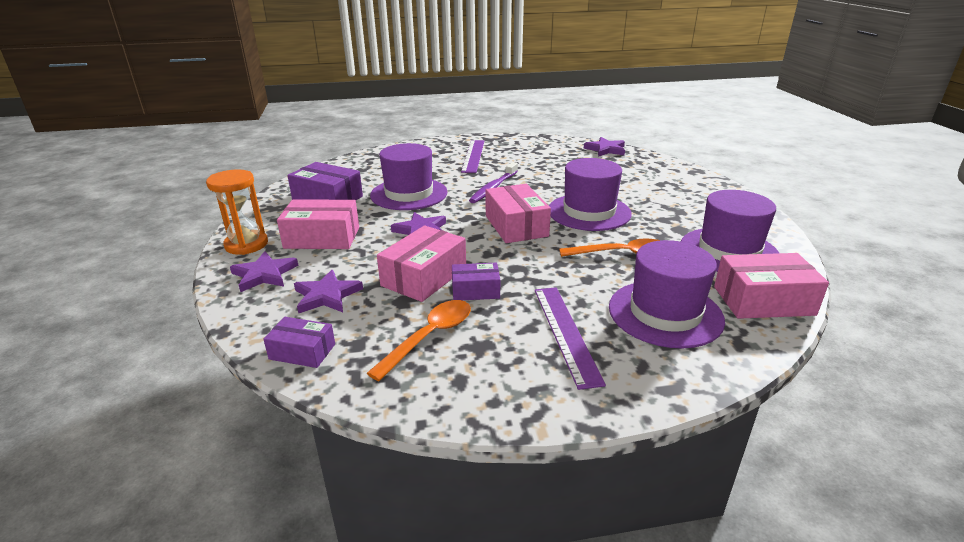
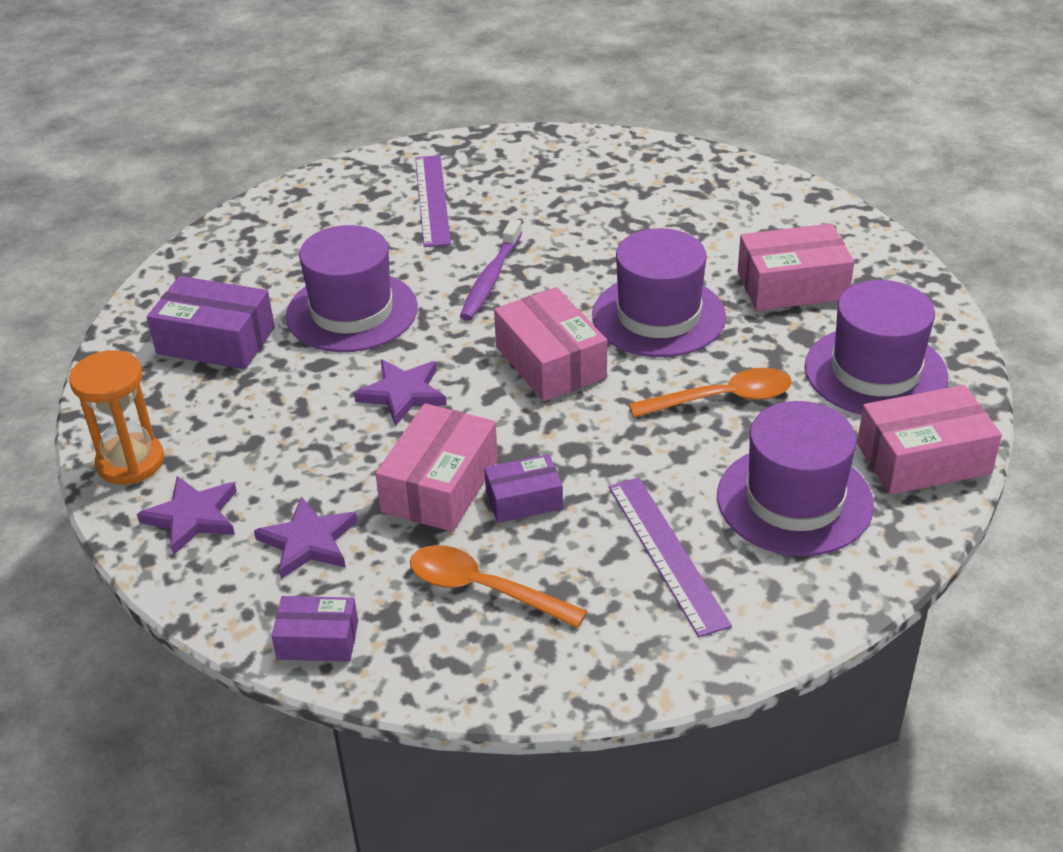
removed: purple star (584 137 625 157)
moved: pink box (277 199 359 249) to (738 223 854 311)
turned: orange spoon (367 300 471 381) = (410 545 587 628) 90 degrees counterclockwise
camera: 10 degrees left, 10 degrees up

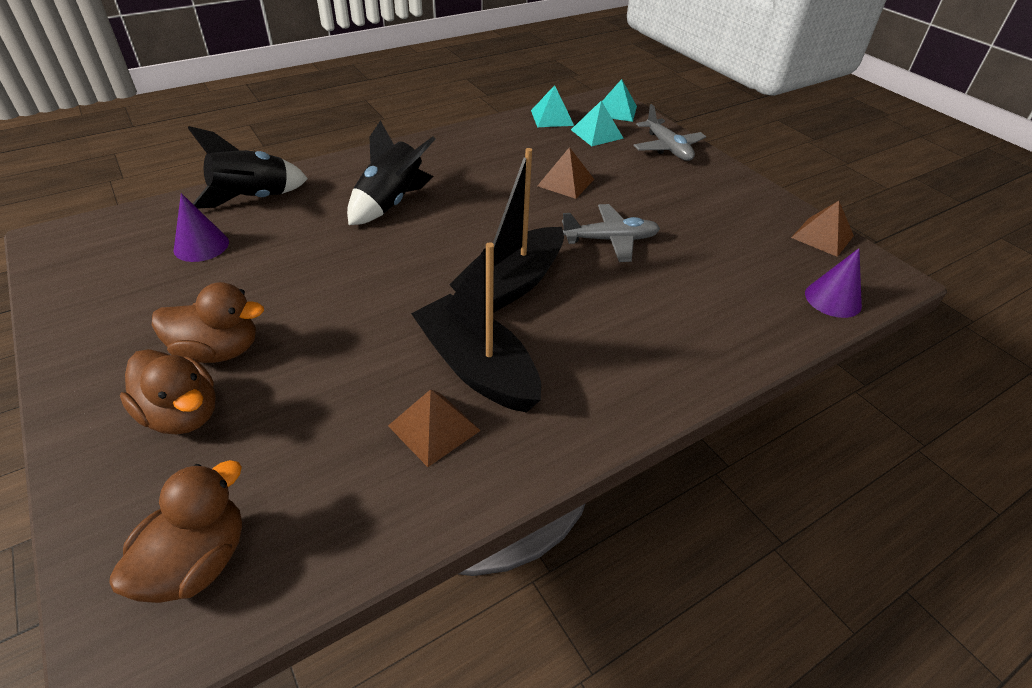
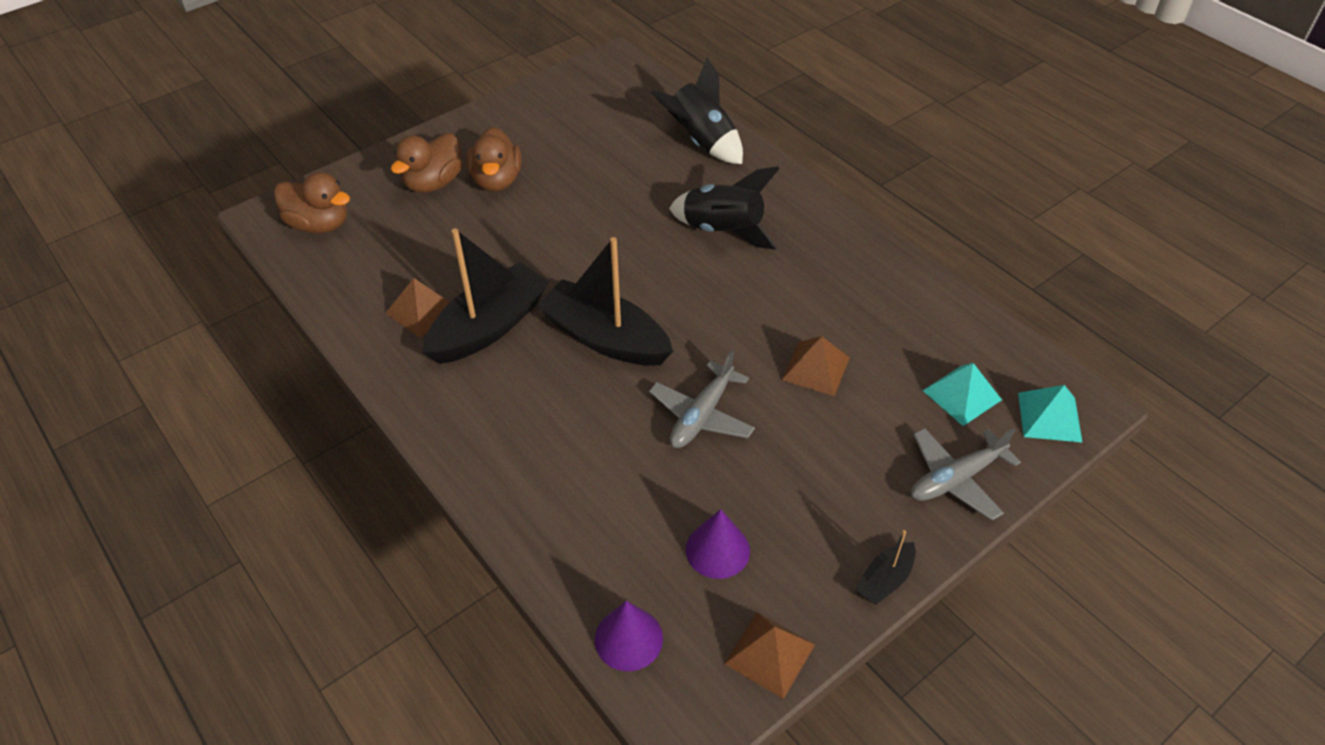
removed: turquoise pyramid (531 85 574 127)
added: black boat (855 530 916 605)
moved: purple cone (174 193 229 262) to (686 509 750 579)
turned: grey plane (562 204 660 262) = (649 350 755 448) 45 degrees clockwise
camera: 85 degrees right, 5 degrees up

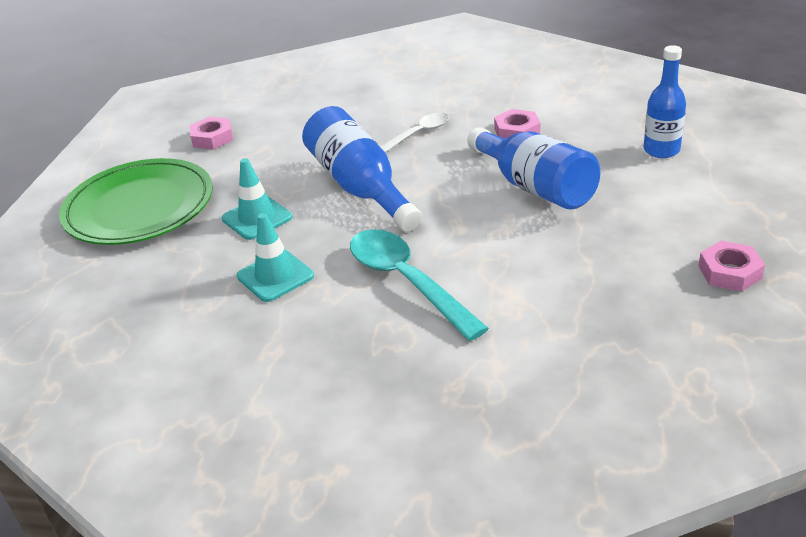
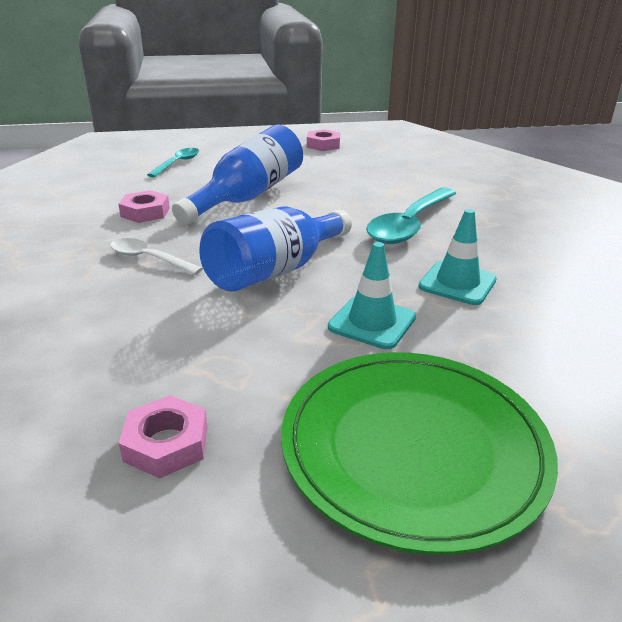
replaced: blue bottle (644 45 686 158) to turquoise spoon (147 148 199 177)
camera: 115 degrees left, 5 degrees down

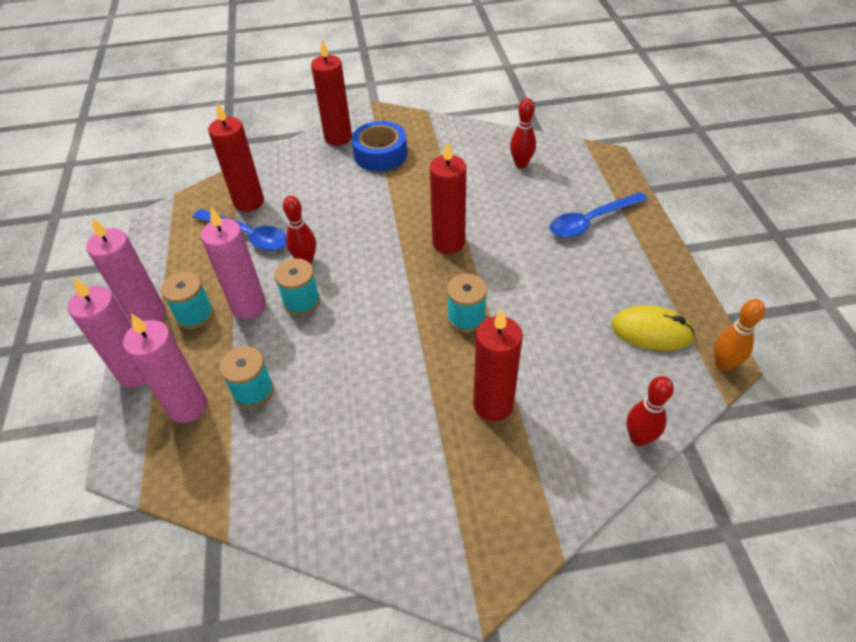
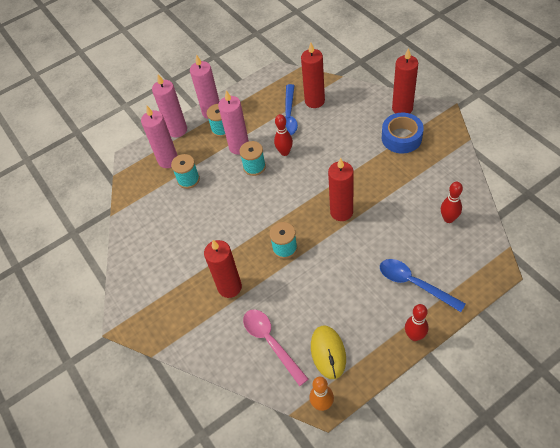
added: pink spoon (243 309 308 386)
moved: red bowling pin (627 376 674 446) to (405 304 429 341)
camera: 70 degrees right, 5 degrees up

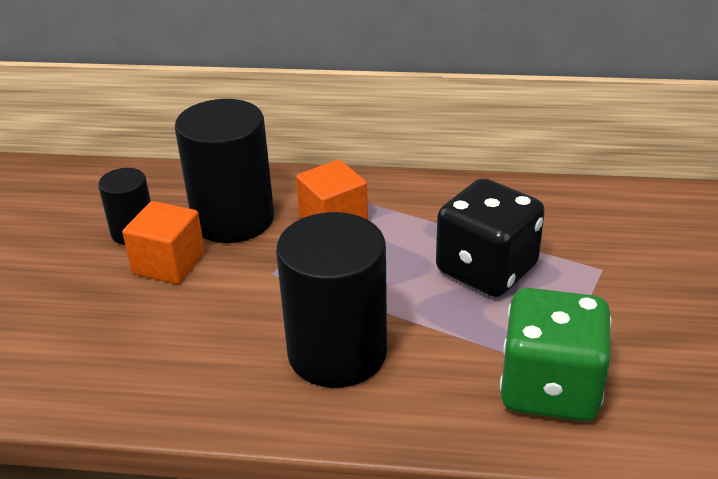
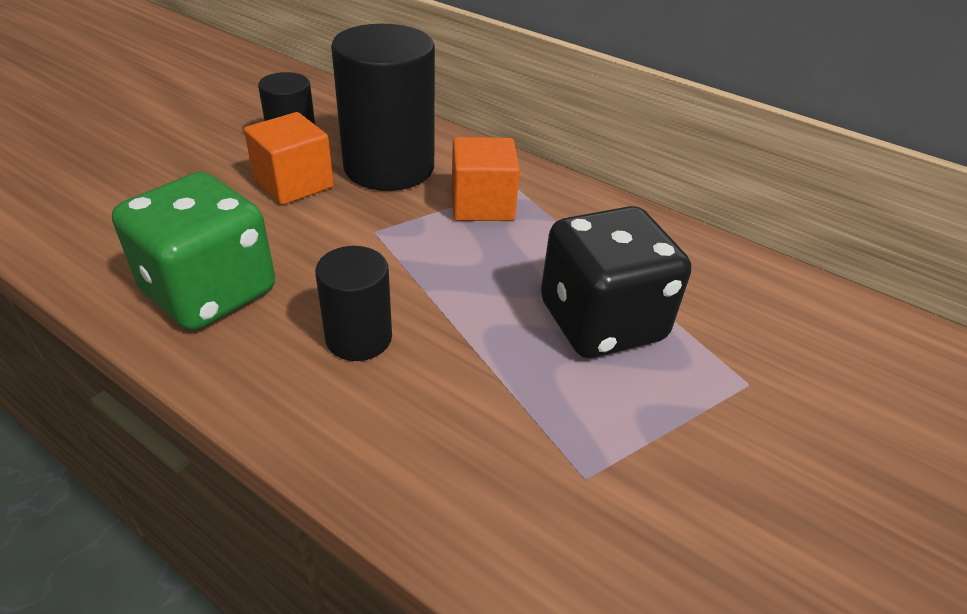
moved: green dice (500 288 612 421) to (112 172 275 330)
resized: black cylinder (276 212 387 388) = (315 246 392 361) x0.54
camera: 25 degrees right, 5 degrees up

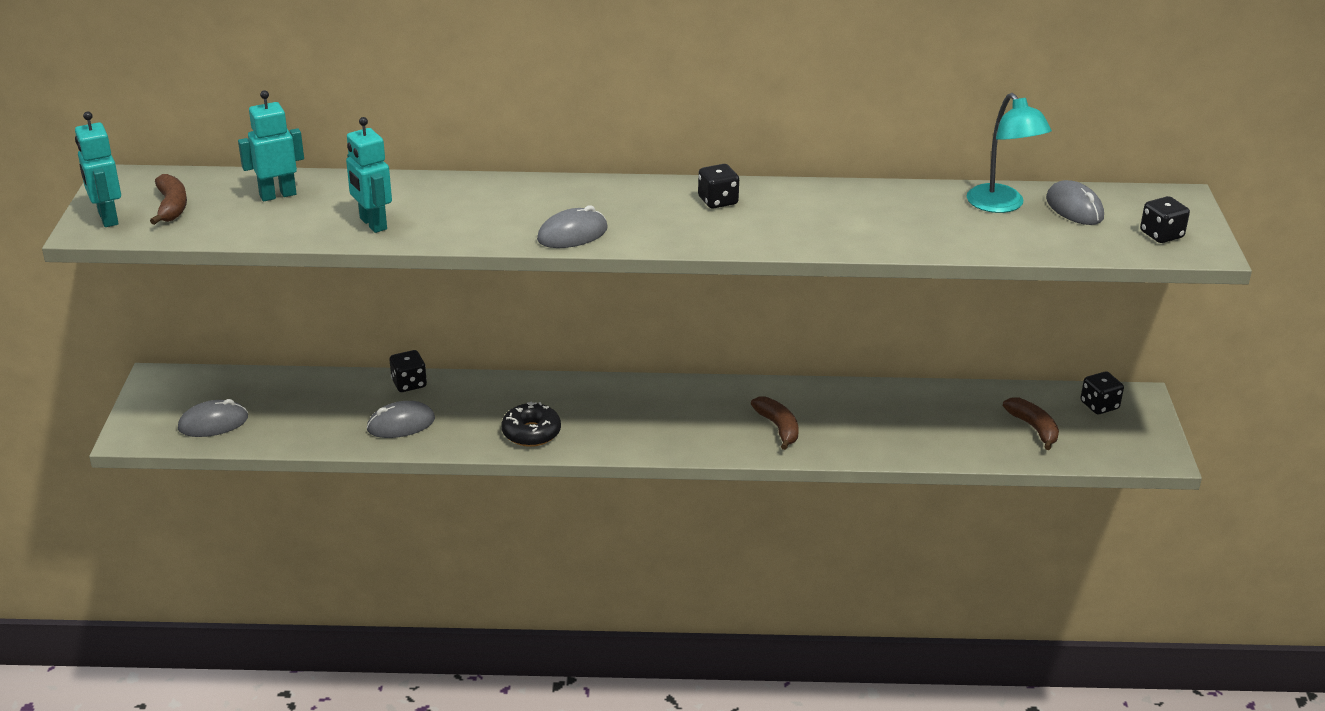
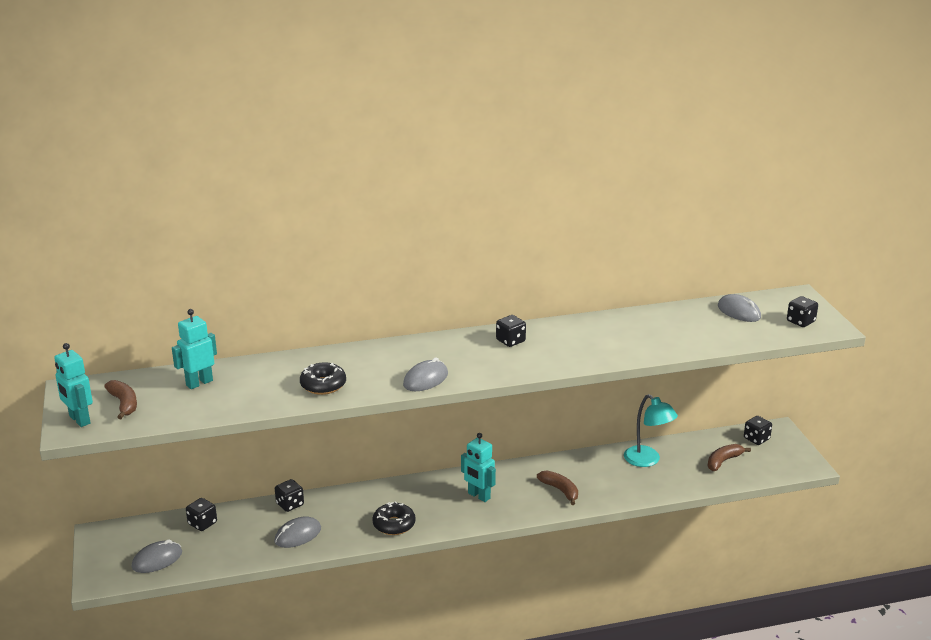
added: black dice (186 498 217 531); black donut (300 362 346 395)
moved: turquoise robot (346 117 392 233) to (461 433 496 502); turquoise lamp (967 93 1052 213) to (624 394 678 467)
turned: brown banana (1003 397 1059 450) = (708 444 751 471) 90 degrees counterclockwise
camera: 15 degrees left, 5 degrees down

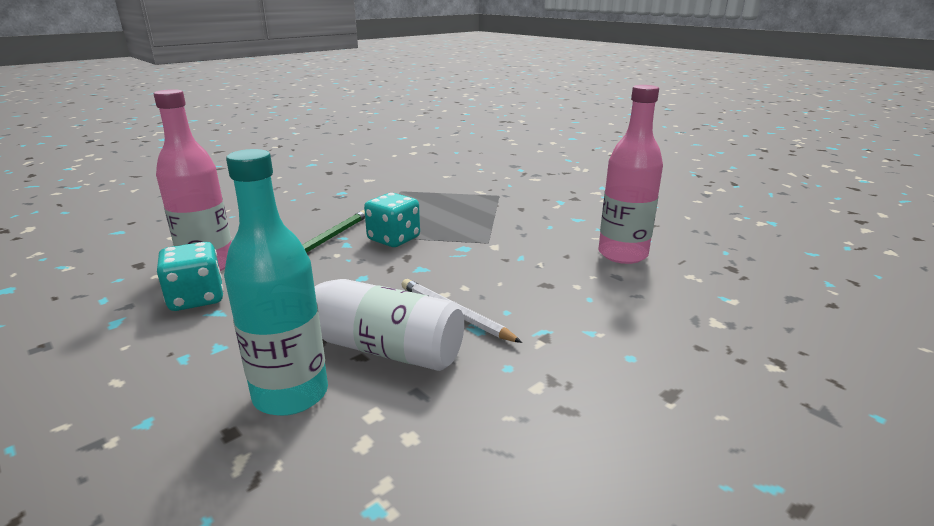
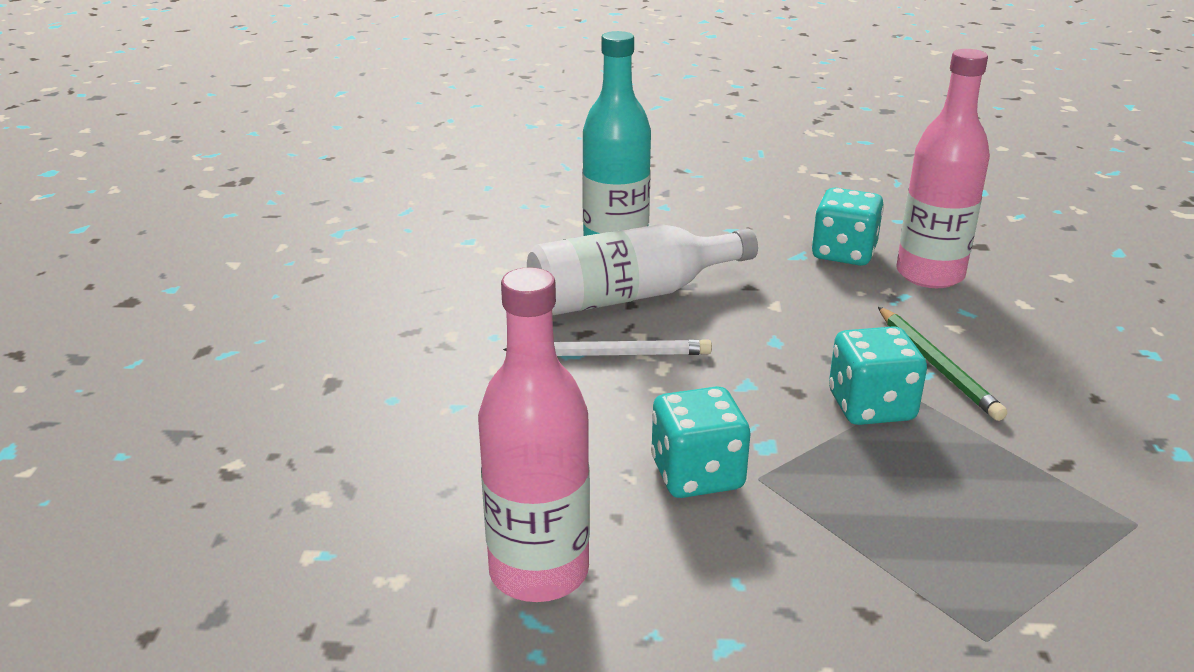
added: turquoise dice (651 386 750 498)
camera: 135 degrees right, 5 degrees up

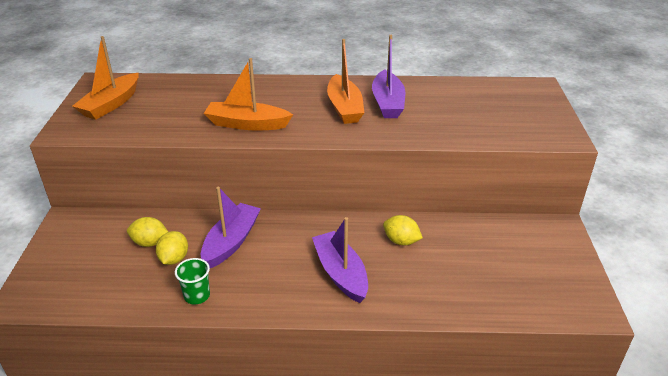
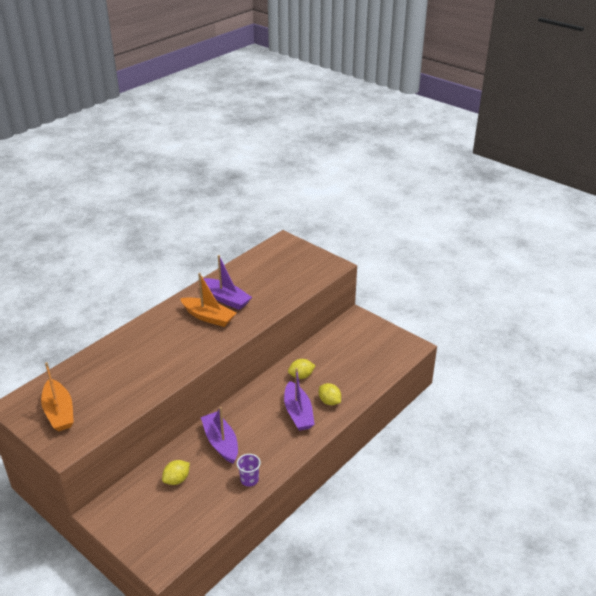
removed: orange boat (204 58 293 130)
moved: yellow lemon (156 231 188 265) to (319 383 341 405)
recoloured: green cup (175 258 210 304) to purple cup (237 454 261 487)
turned: purple boat (312 217 368 303) = (284 368 315 431) 120 degrees counterclockwise
camera: 50 degrees left, 0 degrees up

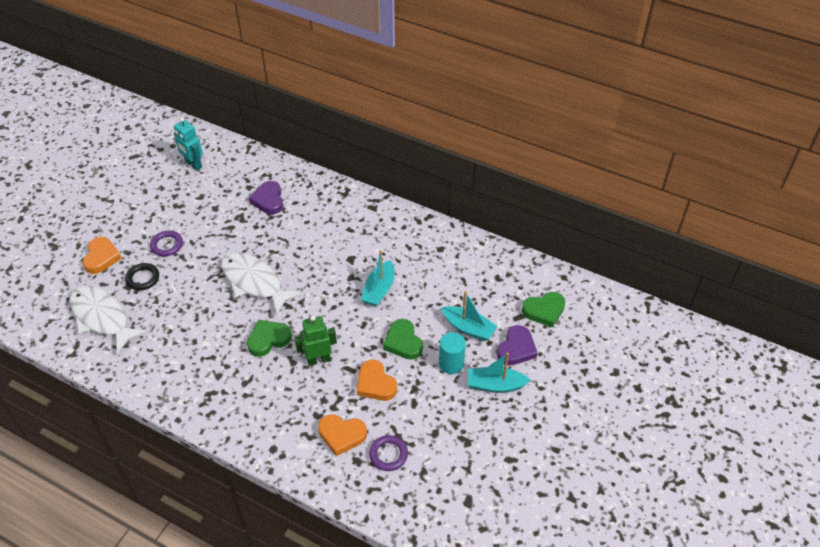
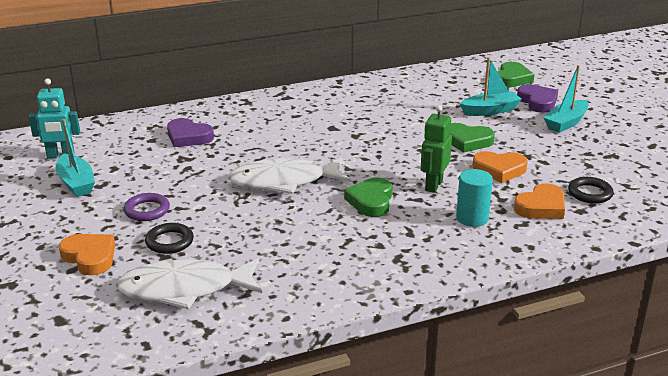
moved: turquoise boat (361 250 394 307) to (56 119 95 197); turquoise cylinder (439 332 466 374) to (456 169 493 227)
recoloured: purple ring (369 435 408 471) to black ring (568 177 614 204)
camera: 50 degrees left, 20 degrees down

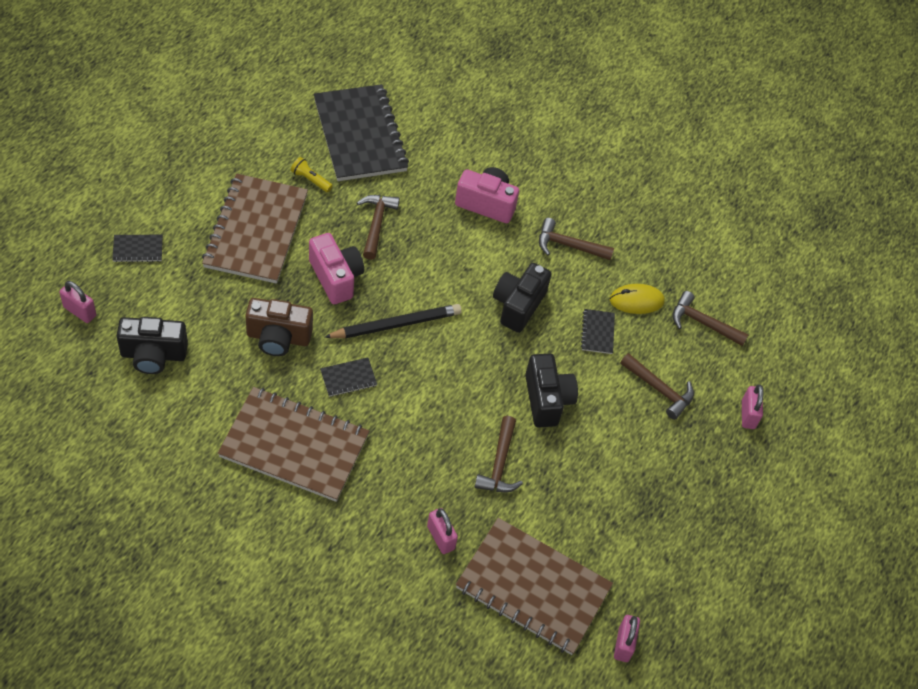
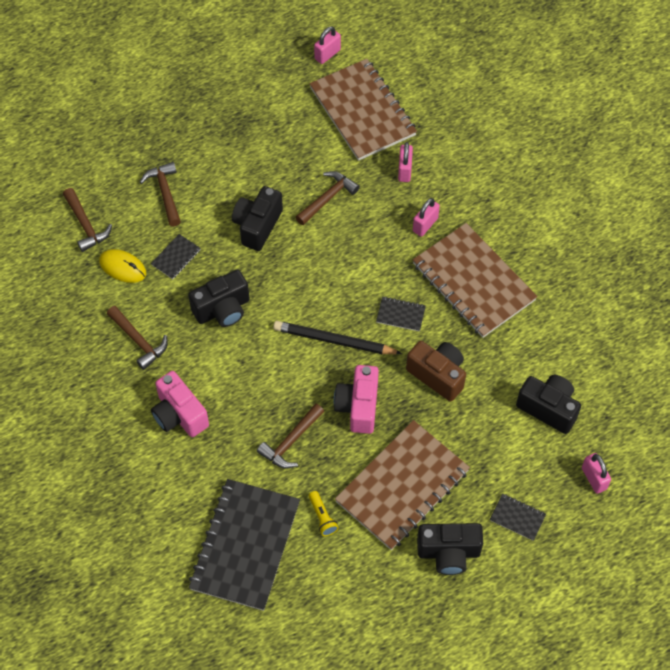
added: black camera (417 523 483 575)
moved: pink padlock (742 384 764 429) to (413 198 440 237)
camera: 140 degrees left, 5 degrees up

